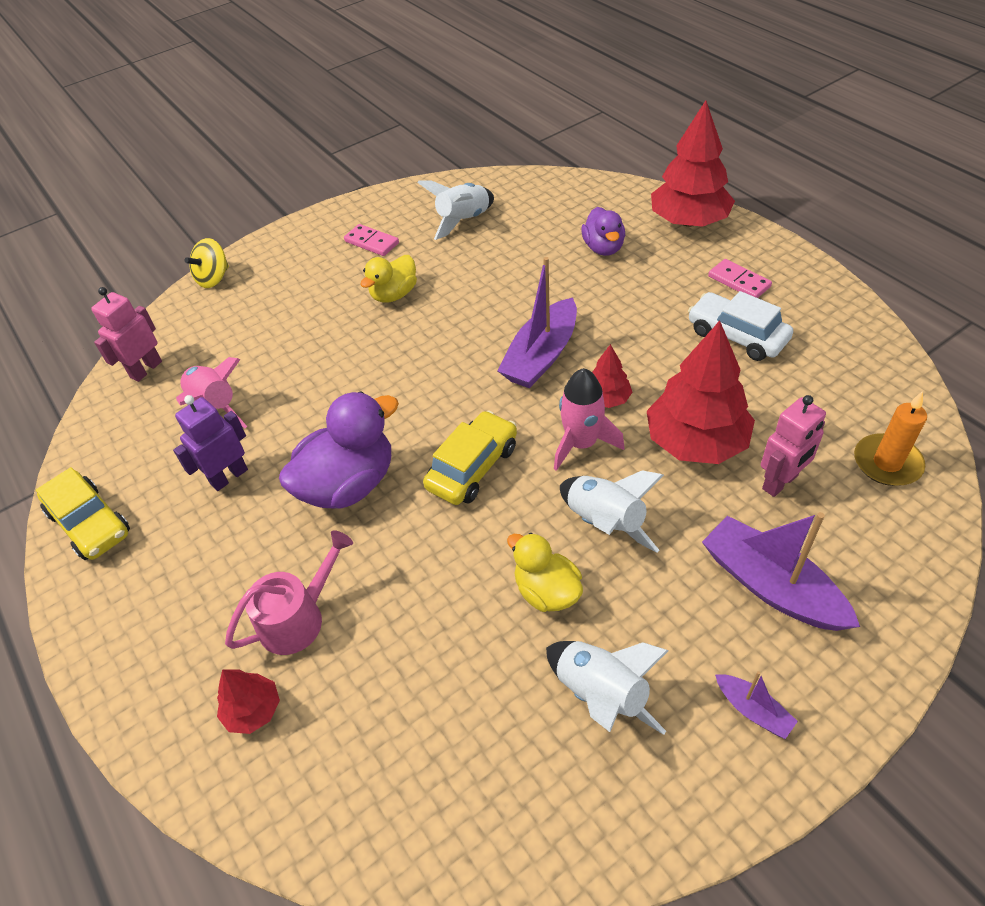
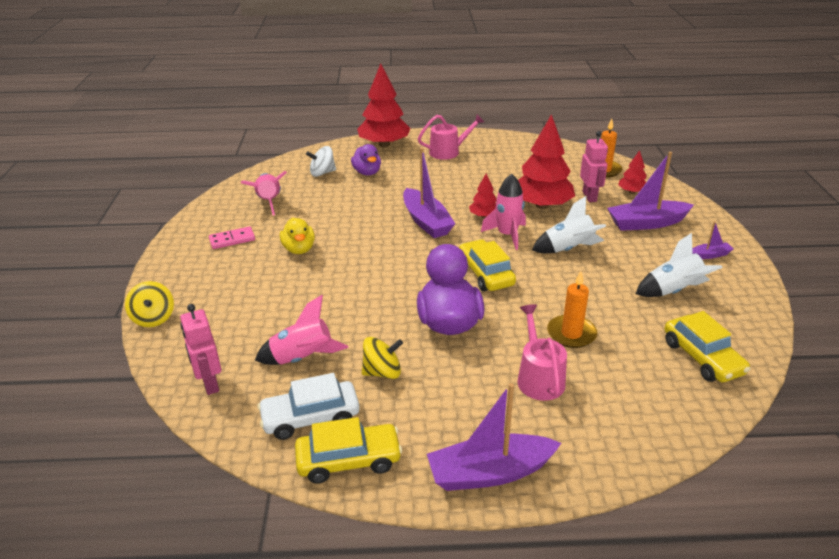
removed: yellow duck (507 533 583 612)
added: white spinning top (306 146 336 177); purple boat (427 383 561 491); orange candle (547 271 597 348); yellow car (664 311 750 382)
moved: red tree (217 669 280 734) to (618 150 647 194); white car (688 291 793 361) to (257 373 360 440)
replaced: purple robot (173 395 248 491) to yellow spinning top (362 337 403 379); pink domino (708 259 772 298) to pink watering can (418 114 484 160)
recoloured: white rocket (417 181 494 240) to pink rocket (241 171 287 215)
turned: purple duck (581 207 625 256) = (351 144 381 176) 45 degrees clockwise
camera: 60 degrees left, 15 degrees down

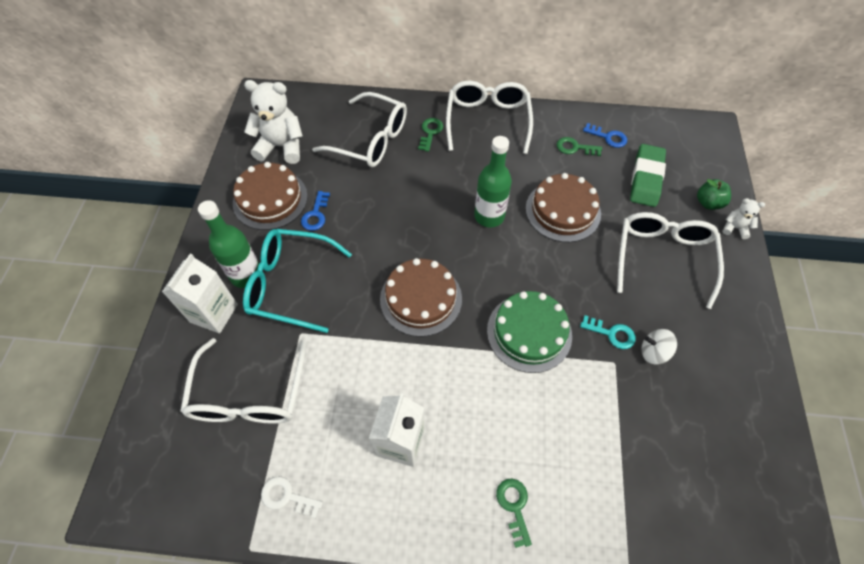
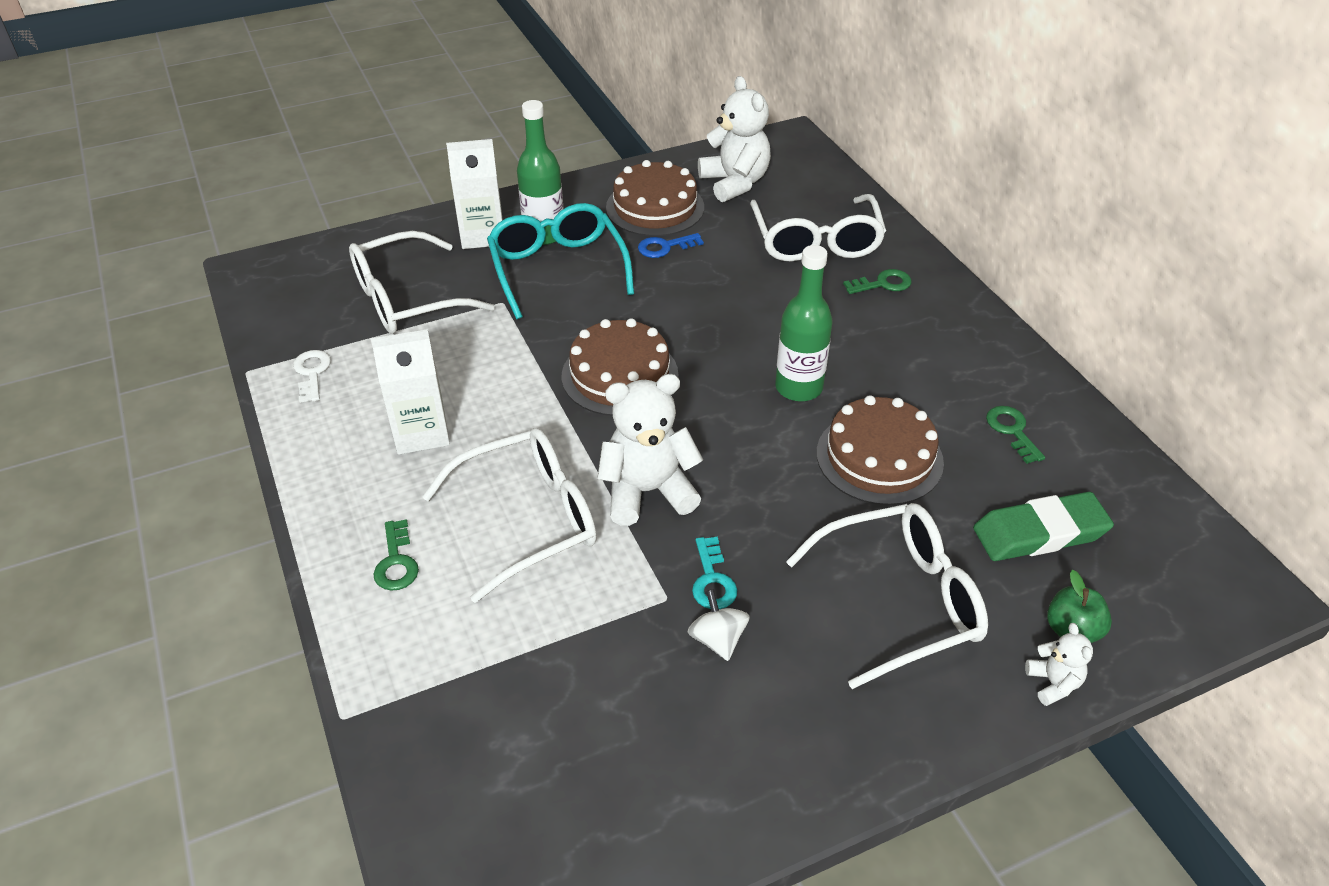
removed: blue key (583 123 627 148)
moved: white glasses (446 81 533 154) to (422 428 597 603)
replaced: green cake (487 291 572 373) to white teddy bear (597 374 703 526)
turned: green key (496 479 532 548) = (374 519 419 591) 120 degrees clockwise
camera: 60 degrees right, 15 degrees down

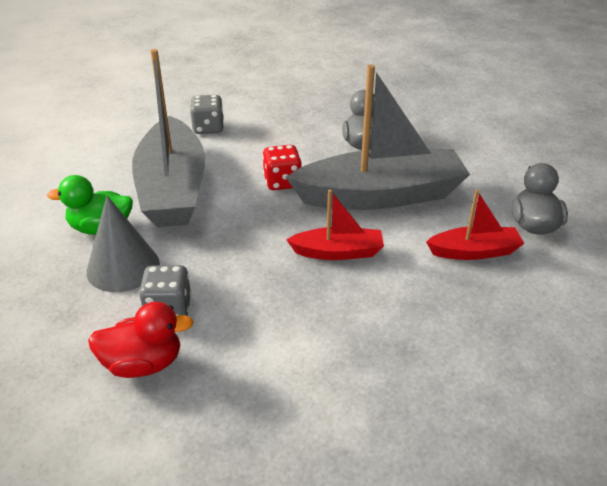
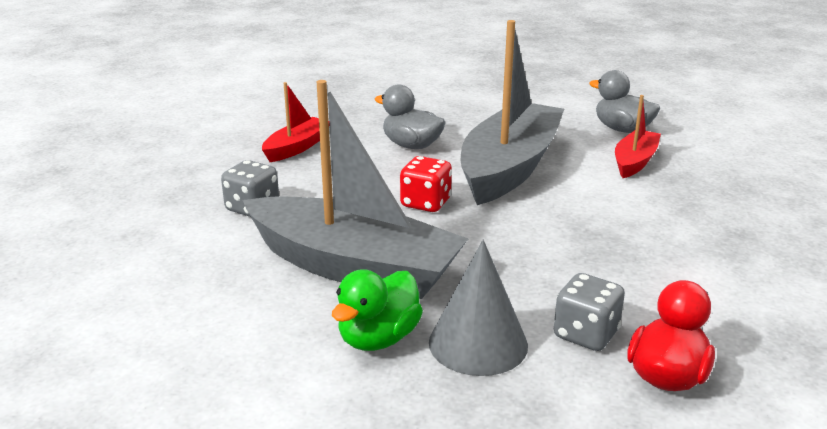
moved: red boat (286 189 384 260) to (262 82 320 162)
camera: 55 degrees left, 10 degrees down

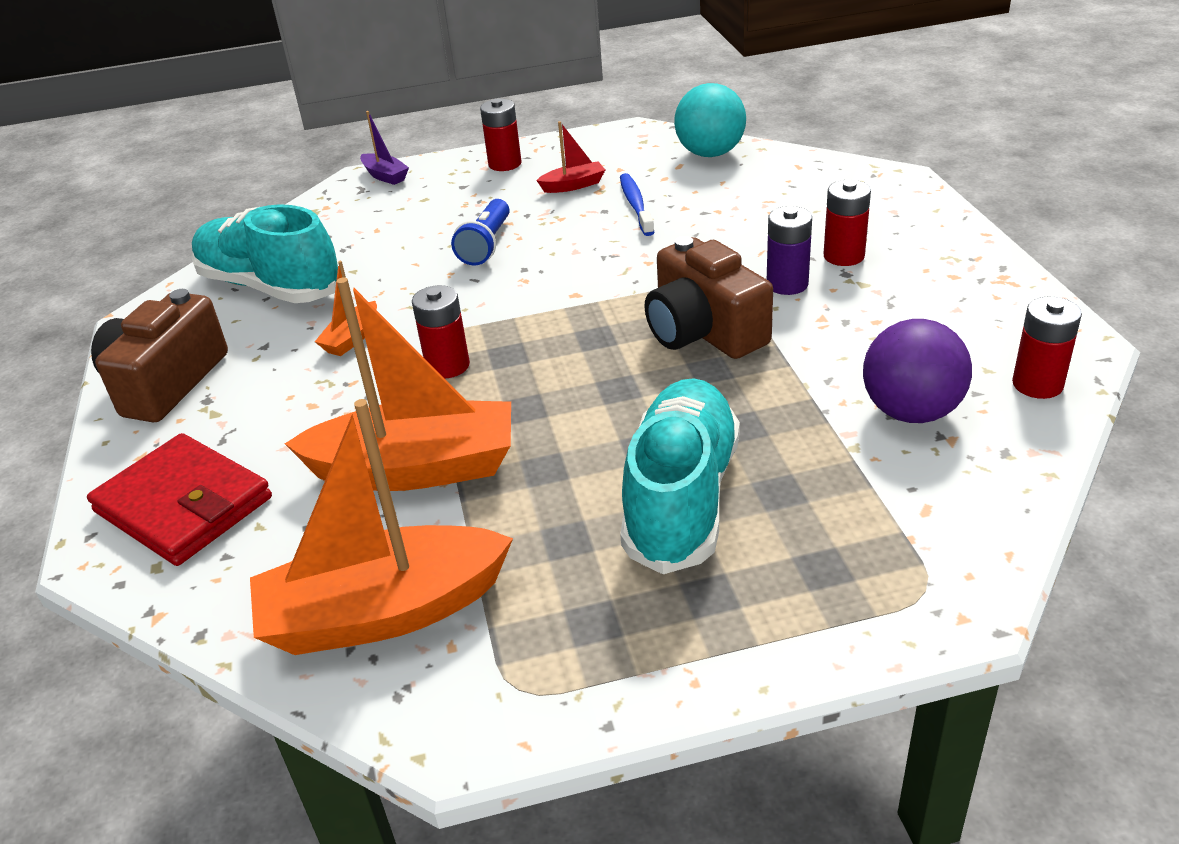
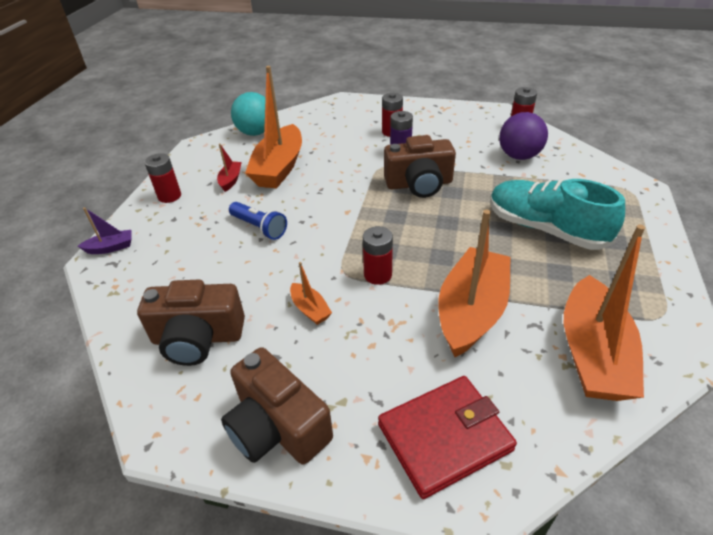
replaced: turquoise shoe (191 204 339 303) to brown camera (137 280 245 366); blue toothbrush (620 173 654 236) to orange boat (245 66 302 189)
camera: 65 degrees left, 5 degrees up

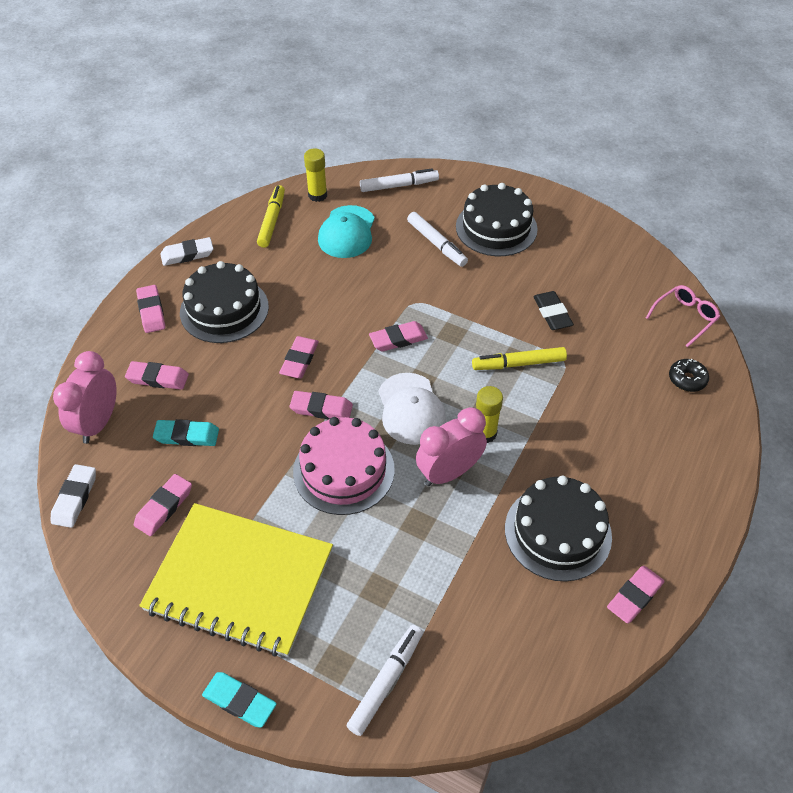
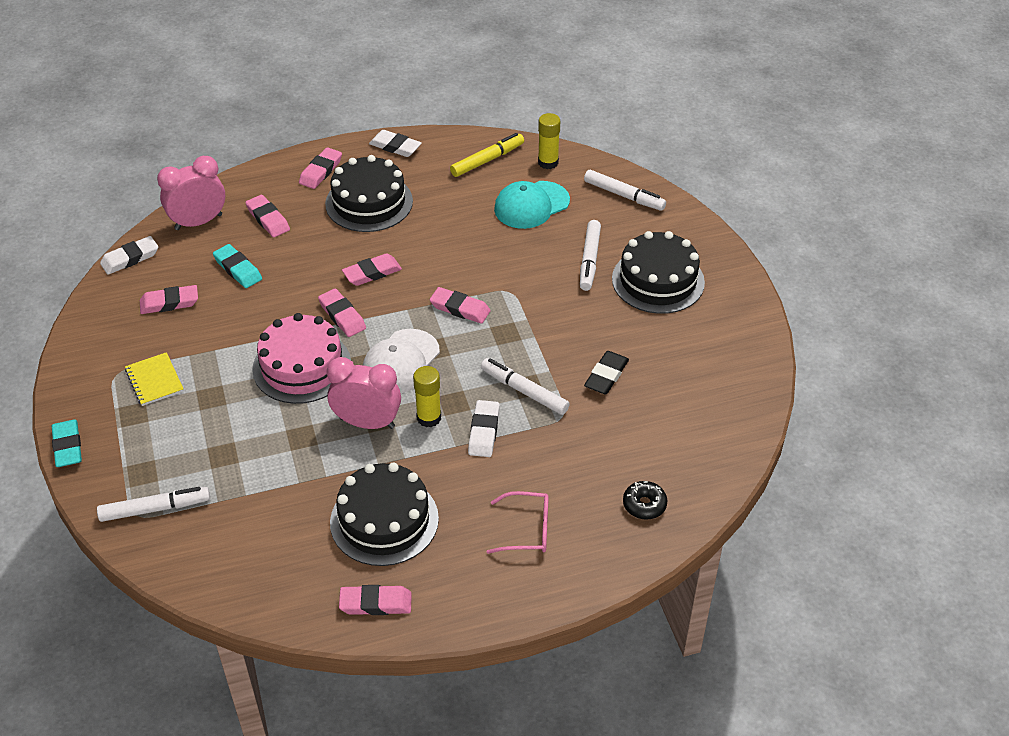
added: white eraser (468 400 500 457)
moved: pink glasses (646 285 720 347) to (487 491 549 554)
recoloured: yellow marker (472 347 567 370) to white marker (481 358 570 415)
resized: yellow notebook (139 503 333 657) = (125 352 184 406) x0.40
camera: 45 degrees right, 5 degrees down

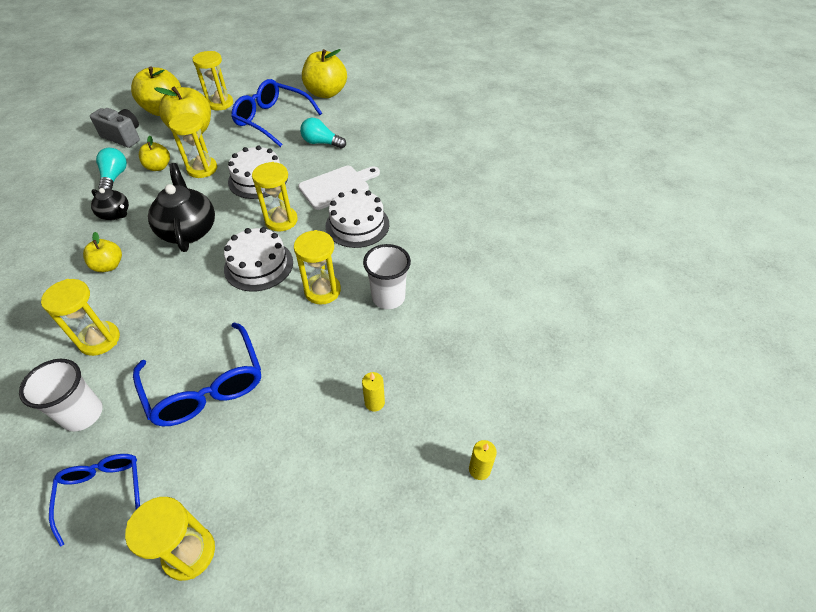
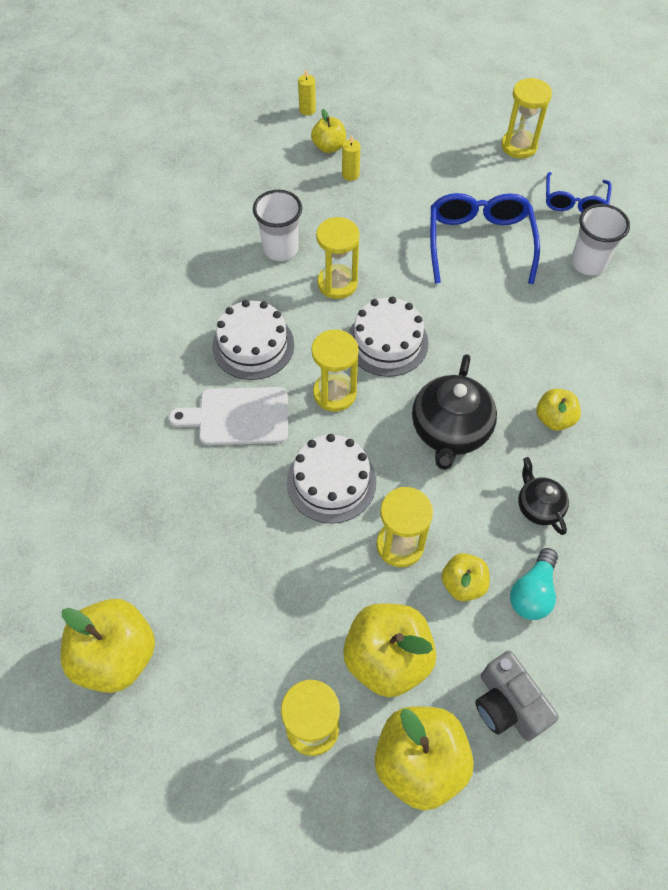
removed: yellow hourglass (41 279 120 356); blue glasses (231 79 322 147); turquoise light bulb (300 118 346 148)
added: yellow apple (311 109 346 153)
camera: 150 degrees left, 10 degrees up

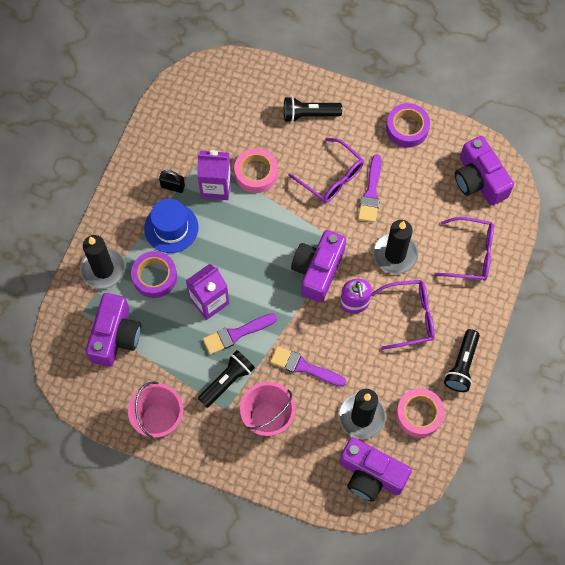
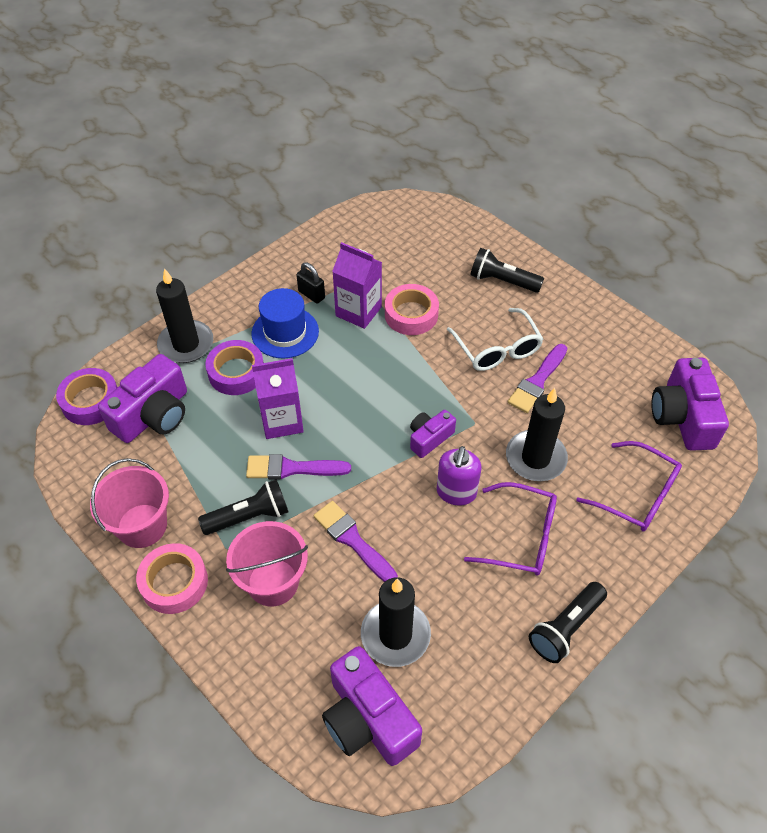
moved: purple tape (386 103 430 148) to (56 368 118 425); pink tape (396 388 445 437) to (136 543 208 614)
recoloured: purple glasses (289 138 364 203) to white glasses (447 308 543 371)
resized: purple camera (291 230 346 302) = (410 410 456 458) x0.56
camera: 25 degrees right, 15 degrees down

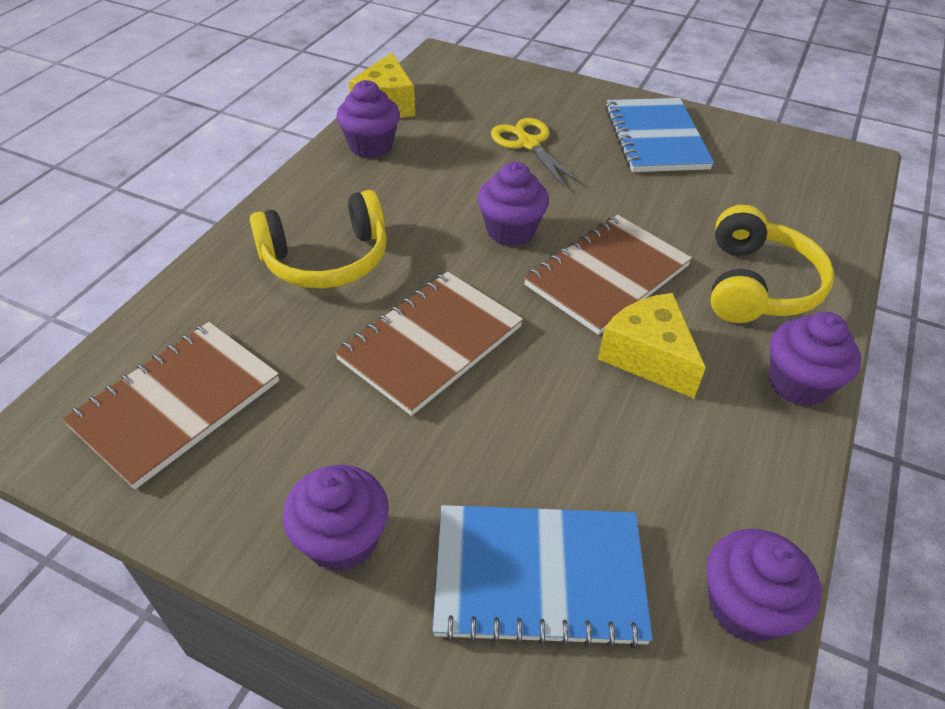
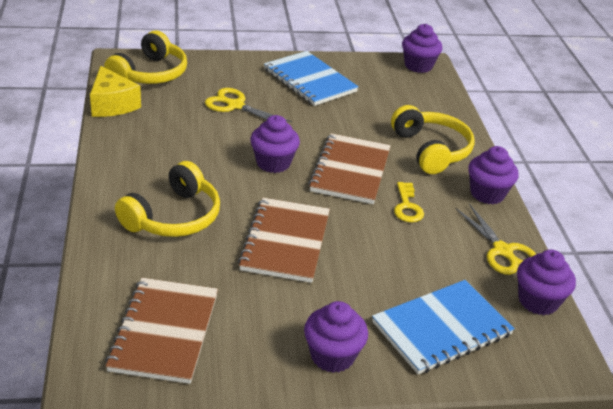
added: yellow headphones (104 30 187 84); yellow scissors (456 204 536 275)
moved: purple cupcake (336 80 400 158) to (402 24 442 73)
replaced: yellow cheese (598 293 706 398) to yellow key (394 182 424 222)
camera: 35 degrees left, 10 degrees down

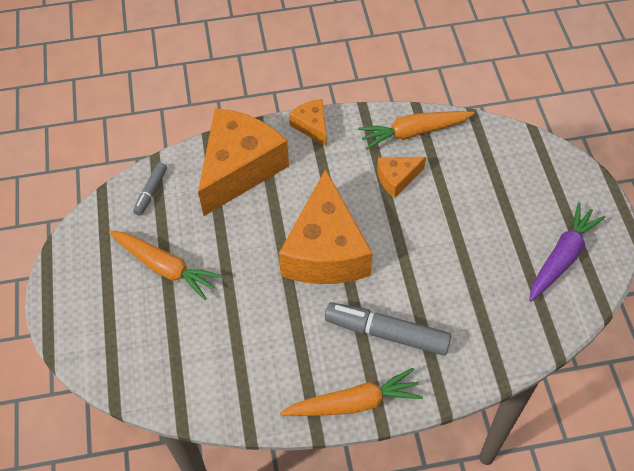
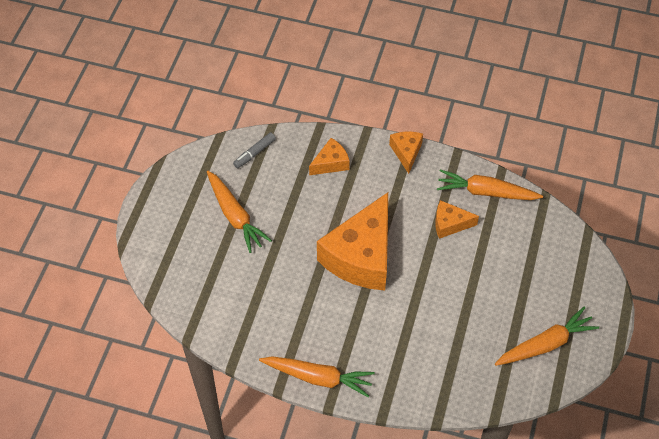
removed: grey marker (325 302 452 356)
recoloured: purple carrot (529 203 606 302) to orange carrot (495 307 599 366)
resized: orange cheese (198 108 289 216) = (309 138 350 175) x0.47
camera: 25 degrees right, 0 degrees up

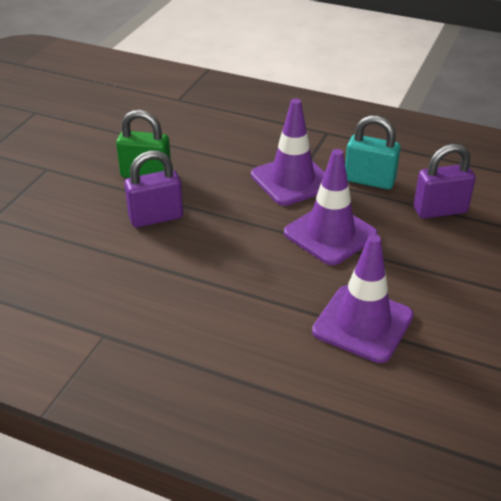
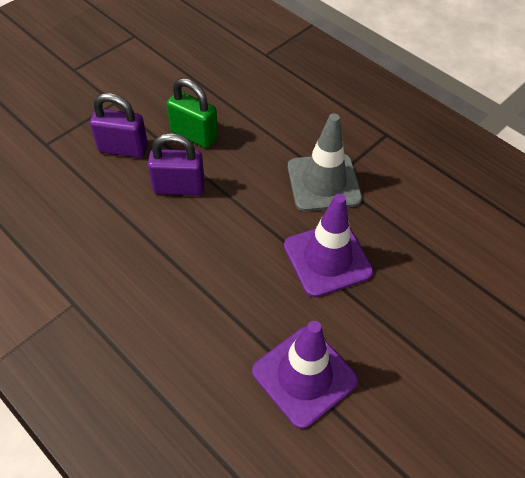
removed: turquoise padlock (345 115 400 189)
moved: purple padlock (414 144 476 219) to (90 93 148 158)
recoloured: purple traffic cone (251 99 325 206) to grey traffic cone (288 113 362 211)
camera: 20 degrees right, 15 degrees up

